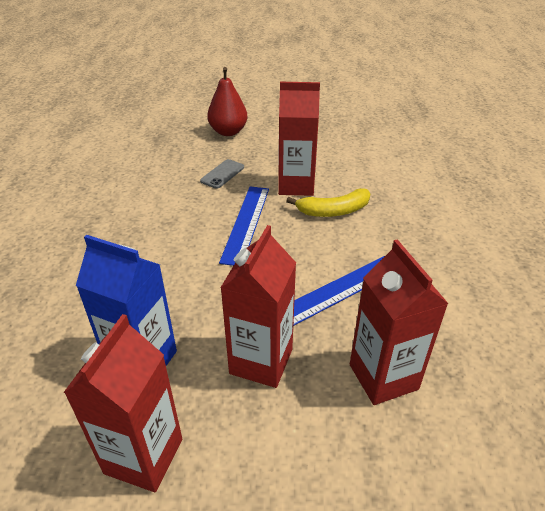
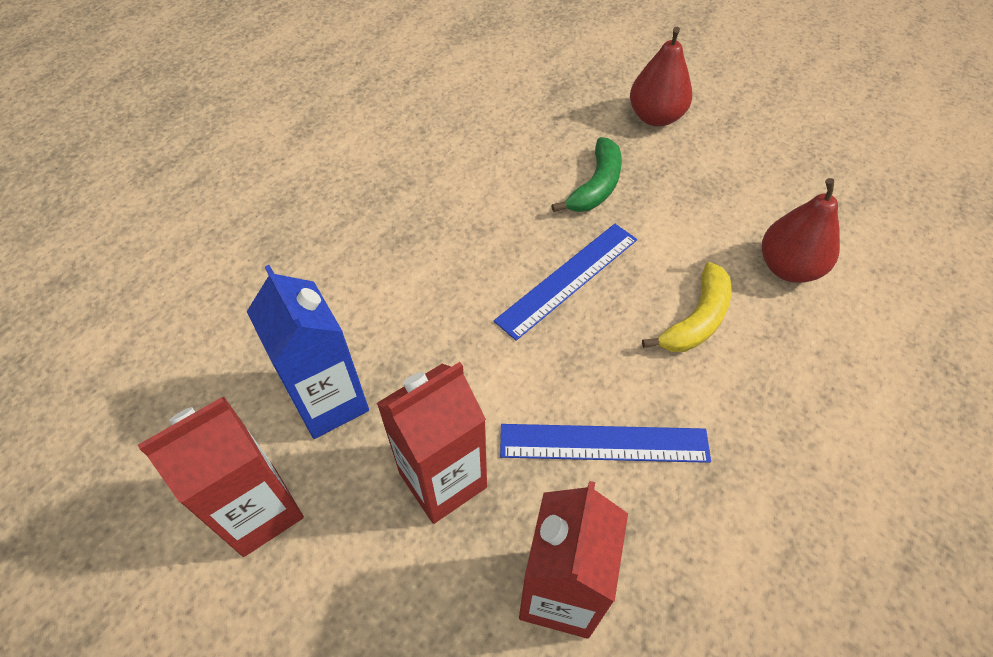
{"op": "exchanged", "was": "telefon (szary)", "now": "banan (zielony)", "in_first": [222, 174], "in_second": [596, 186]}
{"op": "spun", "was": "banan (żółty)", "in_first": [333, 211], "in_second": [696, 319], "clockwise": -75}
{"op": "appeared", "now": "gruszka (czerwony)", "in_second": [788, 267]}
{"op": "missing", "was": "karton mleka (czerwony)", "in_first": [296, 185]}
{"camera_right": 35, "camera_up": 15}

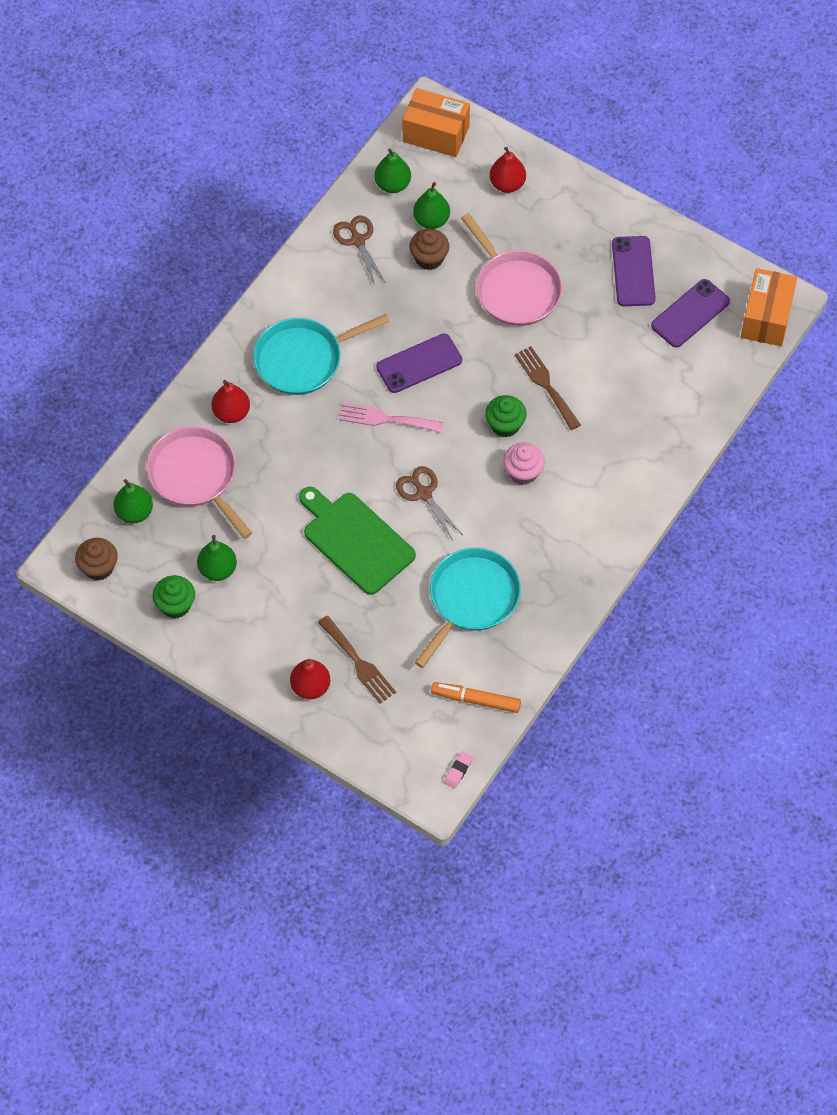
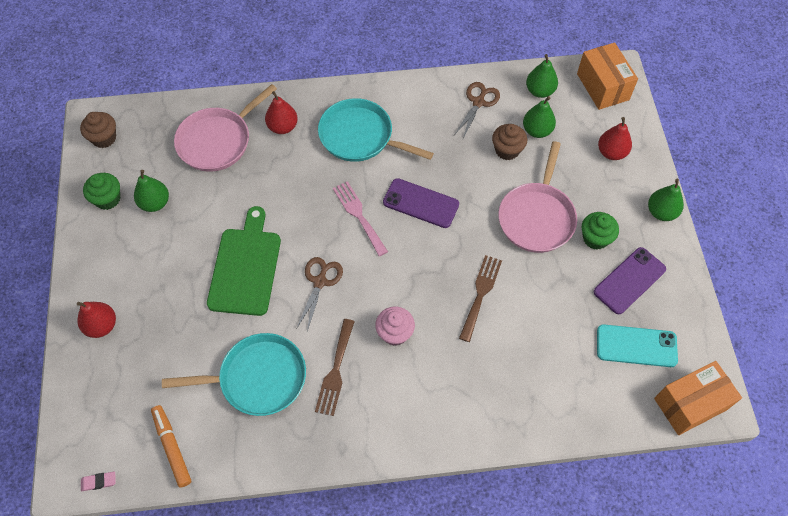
{"op": "spun", "was": "patelnia (różowy)", "in_first": [195, 476], "in_second": [217, 141], "clockwise": -150}
{"op": "relocated", "was": "widelec (brązowy)", "in_first": [358, 663], "in_second": [335, 371]}
{"op": "relocated", "was": "muffinka (zielony)", "in_first": [505, 425], "in_second": [595, 238]}
{"op": "colour", "was": "telefon (fioletowy)", "now": "telefon (turkusowy)", "in_first": [690, 313], "in_second": [636, 346]}
{"op": "relocated", "was": "gruszka (zielony)", "in_first": [134, 512], "in_second": [661, 212]}
{"camera_right": 50, "camera_up": 0}

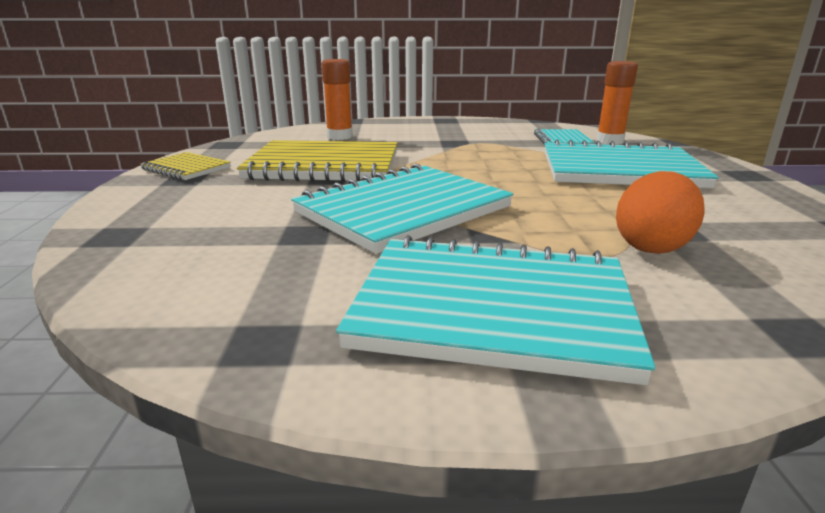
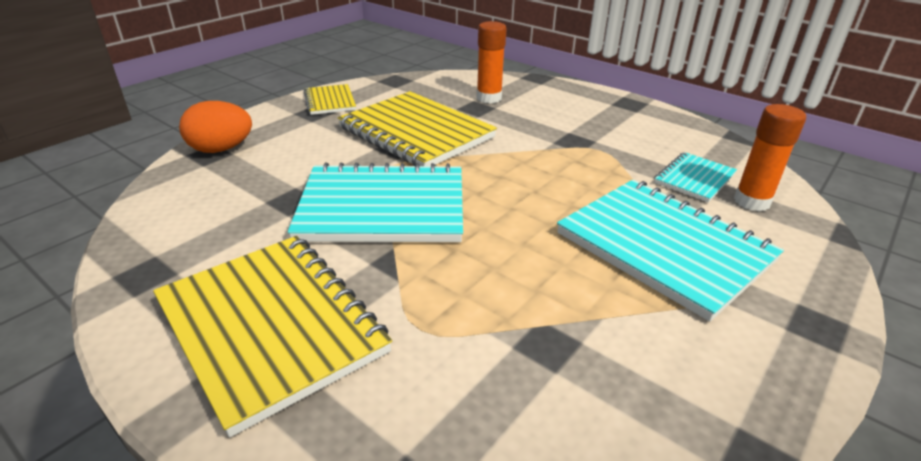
{"op": "colour", "was": "zeszyt (turkusowy)", "now": "zeszyt (żółty)", "in_first": [493, 309], "in_second": [271, 327]}
{"op": "relocated", "was": "jajko (pomarańczowy)", "in_first": [652, 246], "in_second": [221, 149]}
{"camera_right": 40, "camera_up": 10}

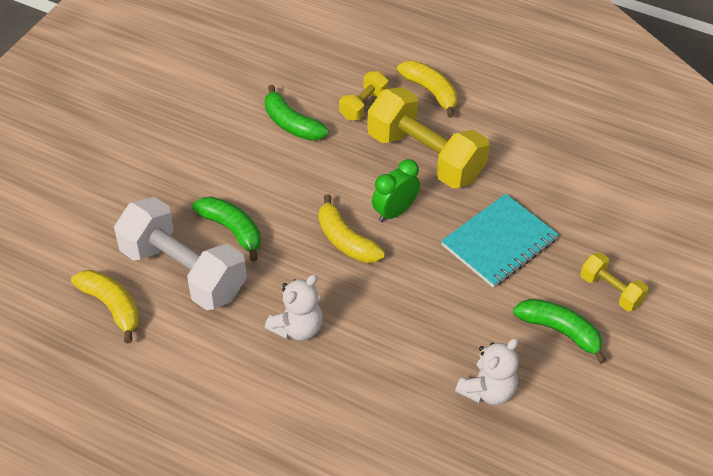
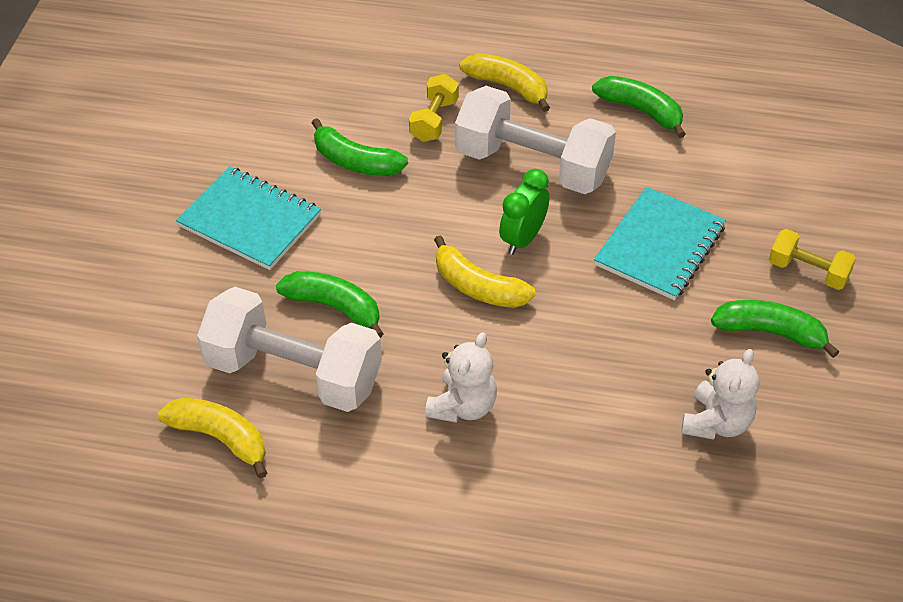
{"op": "appeared", "now": "zeszyt (turkusowy)", "in_second": [250, 221]}
{"op": "colour", "was": "hantel (żółty)", "now": "hantel (biały)", "in_first": [425, 157], "in_second": [532, 165]}
{"op": "appeared", "now": "banan (zielony)", "in_second": [641, 111]}
{"camera_right": -15, "camera_up": 0}

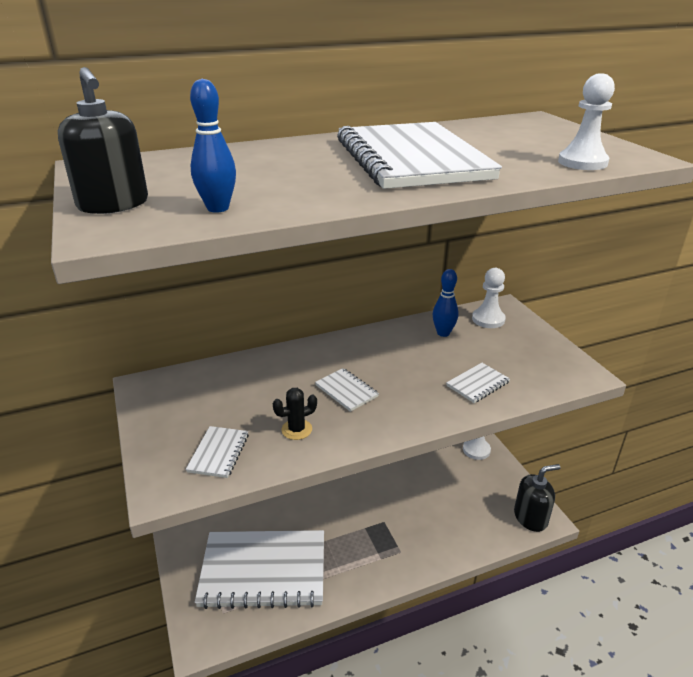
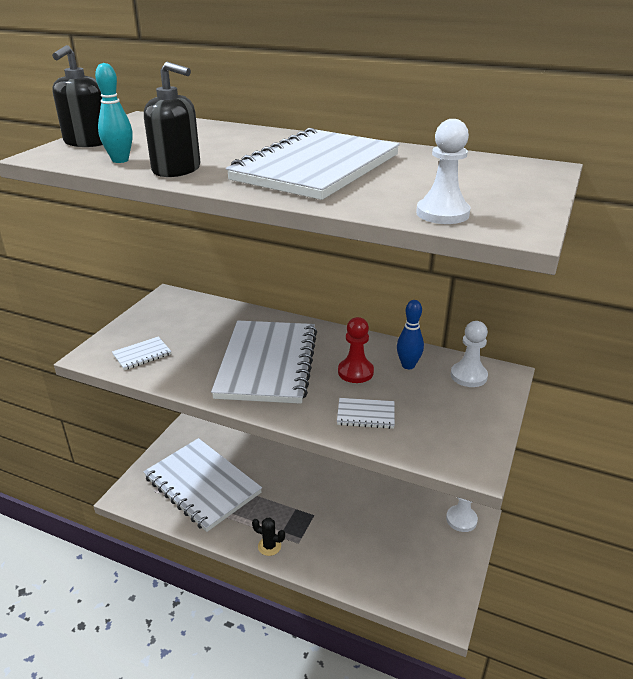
{"op": "colour", "was": "kręgiel (niebieski)", "now": "kręgiel (turkusowy)", "in_first": [218, 208], "in_second": [120, 160]}
{"op": "relocated", "was": "dozownik mydła (czarny)", "in_first": [530, 517], "in_second": [177, 170]}
{"op": "size", "was": "zeszyt (biały)", "in_first": [346, 391], "in_second": [267, 363], "ratio": 2.48}
{"op": "relocated", "was": "kaktus (czarny)", "in_first": [296, 429], "in_second": [269, 546]}
{"op": "appeared", "now": "pionek (czerwony)", "in_second": [355, 372]}
{"camera_right": 45, "camera_up": 0}

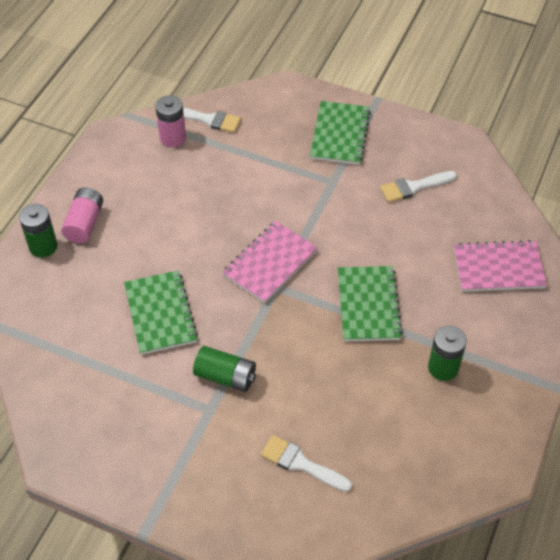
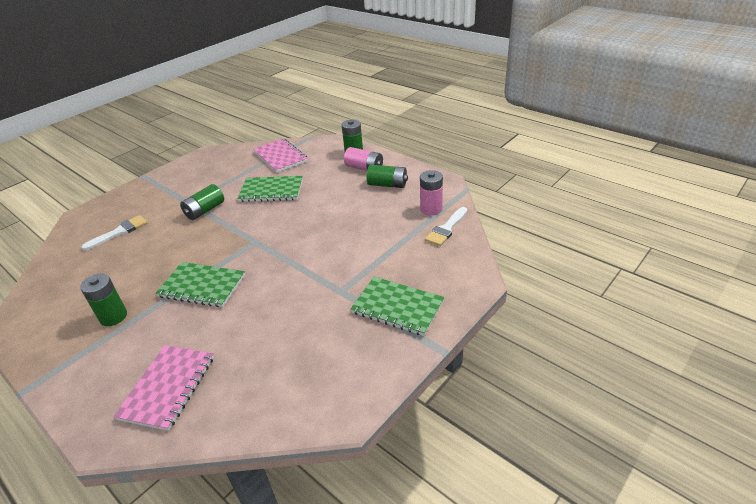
{"op": "relocated", "was": "zeszyt (różowy)", "in_first": [270, 263], "in_second": [280, 157]}
{"op": "appeared", "now": "bateria (zielony)", "in_second": [387, 185]}
{"op": "missing", "was": "pędzel (biały)", "in_first": [414, 187]}
{"camera_right": 110, "camera_up": -15}

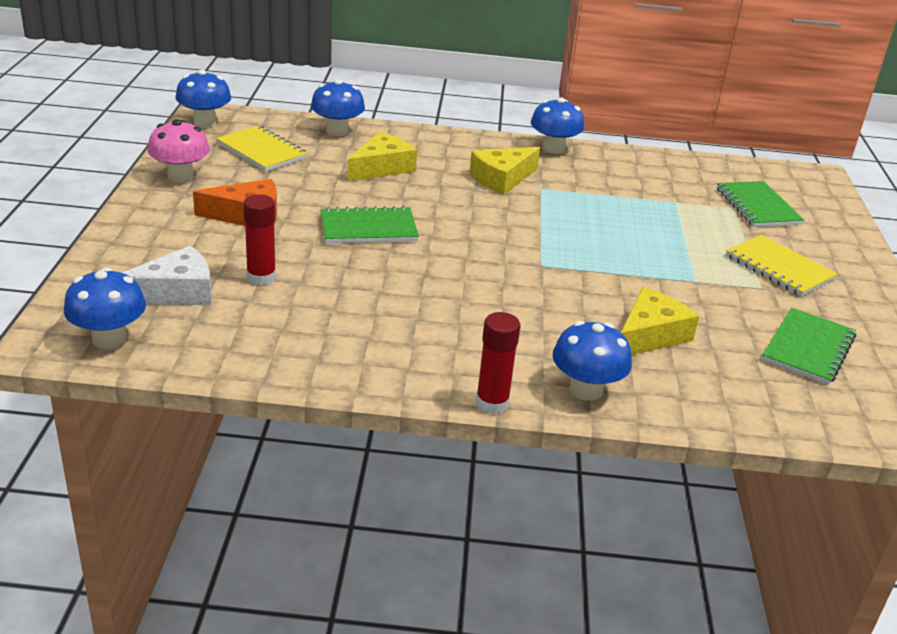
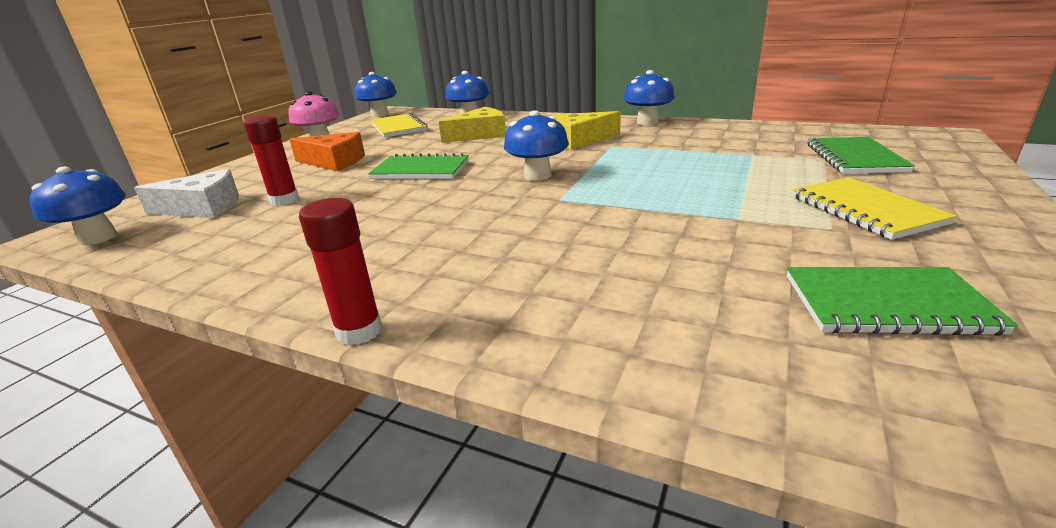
{"op": "relocated", "was": "grzyb (niebieski)", "in_first": [586, 390], "in_second": [537, 175]}
{"op": "spun", "was": "zeszyt (zielony)", "in_first": [808, 348], "in_second": [886, 304], "clockwise": 45}
{"op": "missing", "was": "ser (żółty)", "in_first": [650, 335]}
{"camera_right": 25, "camera_up": -5}

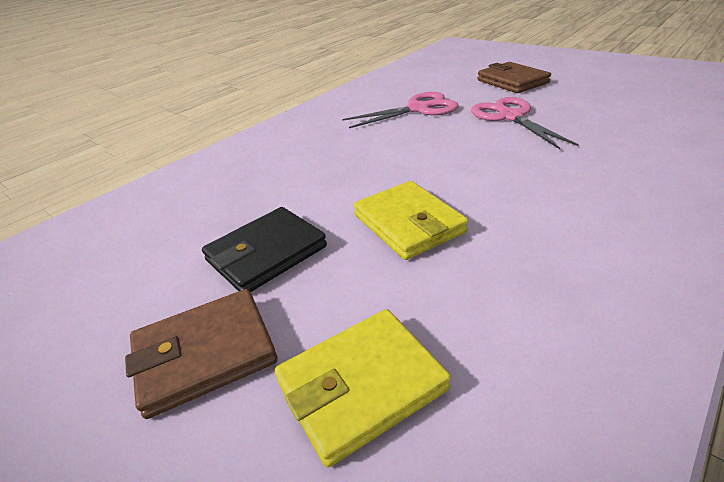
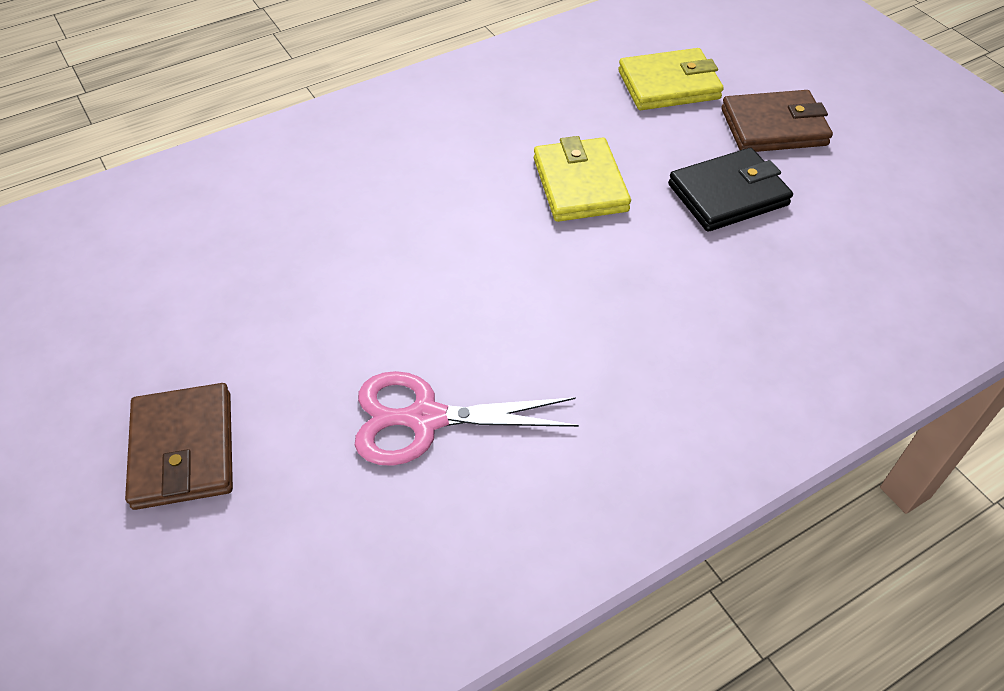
{"op": "missing", "was": "nożyczki (różowy)", "in_first": [510, 117]}
{"camera_right": -165, "camera_up": 15}

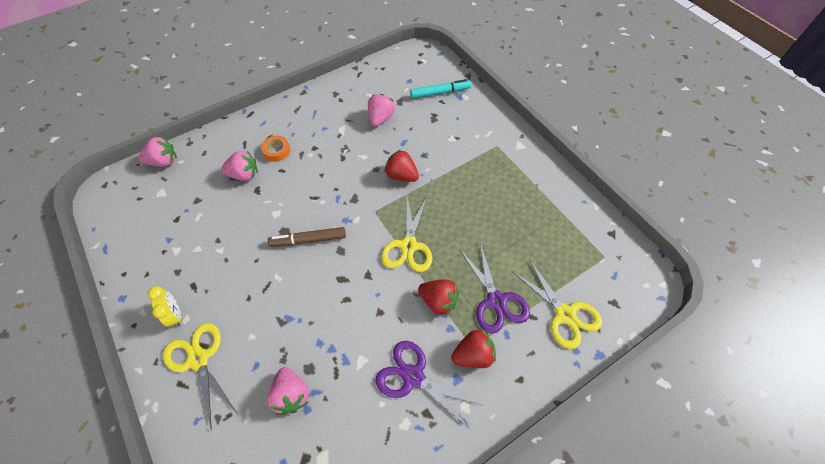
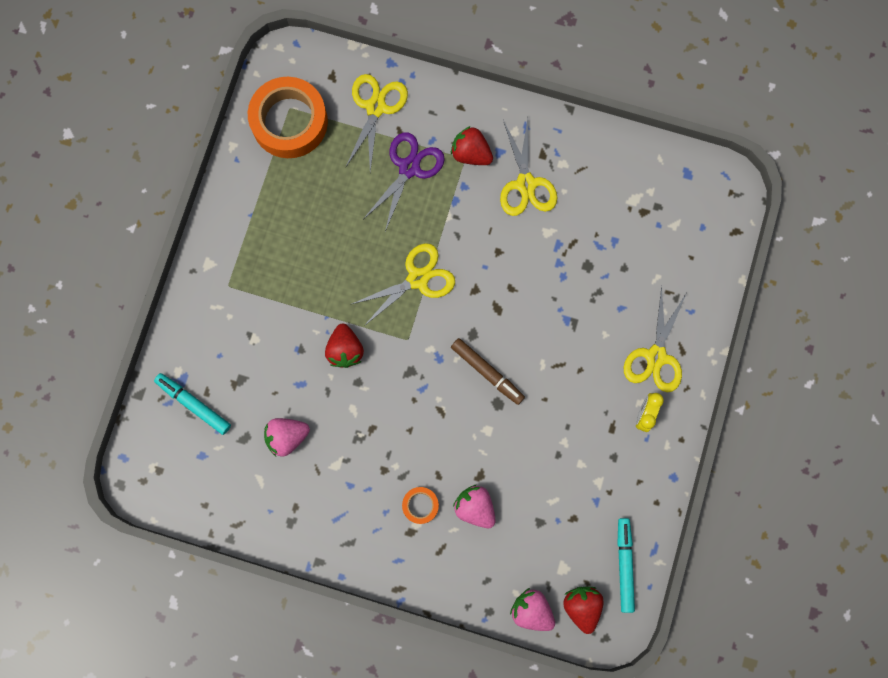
{"op": "appeared", "now": "taśma klejąca (pomarańczowy)", "in_second": [289, 122]}
{"op": "colour", "was": "nożyczki (fioletowy)", "now": "nożyczki (żółty)", "in_first": [413, 377], "in_second": [525, 184]}
{"op": "relocated", "was": "truskawka (czerwony)", "in_first": [438, 301], "in_second": [582, 606]}
{"op": "appeared", "now": "flamaster (turkusowy)", "in_second": [624, 565]}
{"op": "missing", "was": "truskawka (różowy)", "in_first": [291, 394]}
{"camera_right": -130, "camera_up": 20}

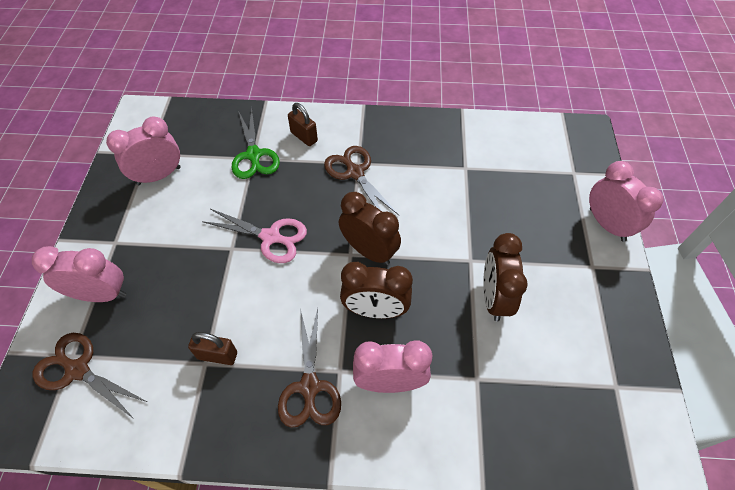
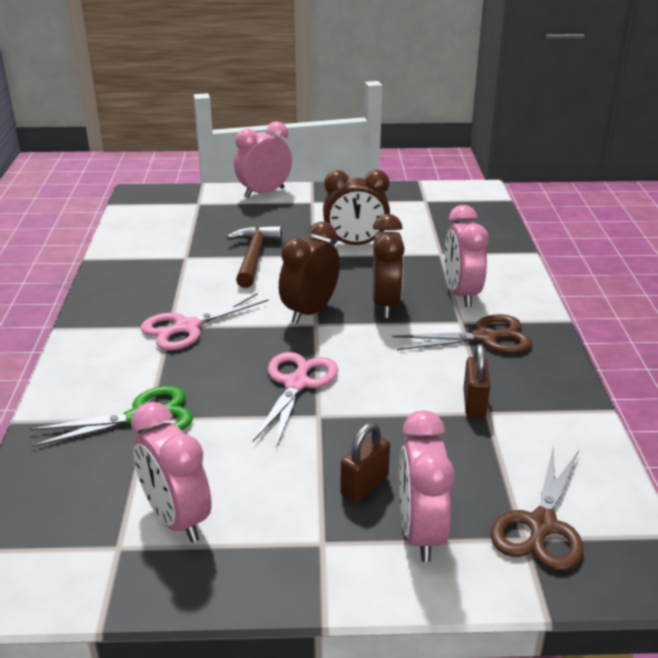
{"op": "colour", "was": "nożyczki (brązowy)", "now": "nożyczki (różowy)", "in_first": [355, 173], "in_second": [187, 327]}
{"op": "appeared", "now": "młotek (brązowy)", "in_second": [253, 257]}
{"op": "relocated", "was": "kłódka (brązowy)", "in_first": [304, 137], "in_second": [364, 486]}
{"camera_right": -95, "camera_up": -25}

